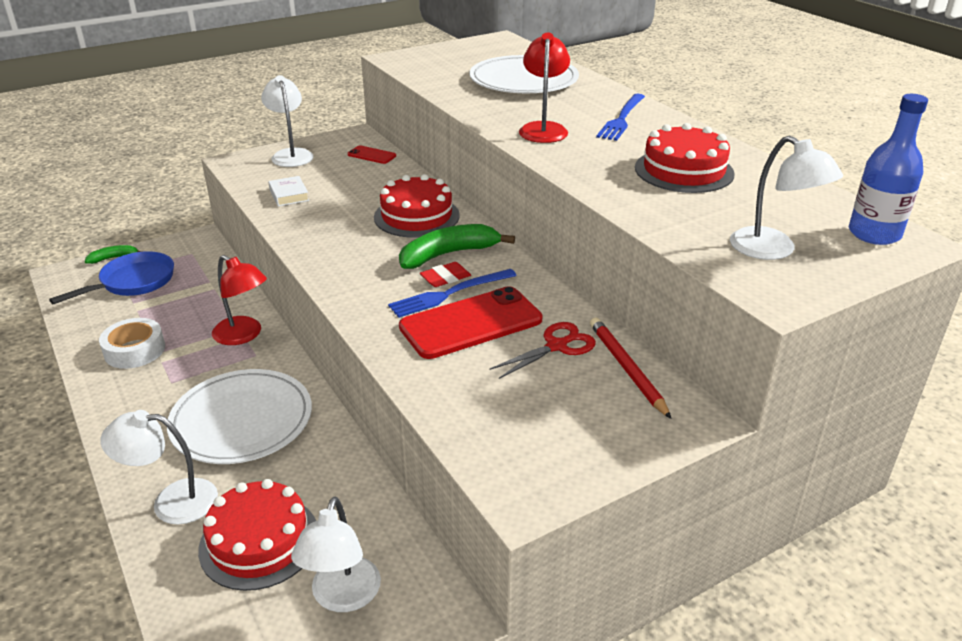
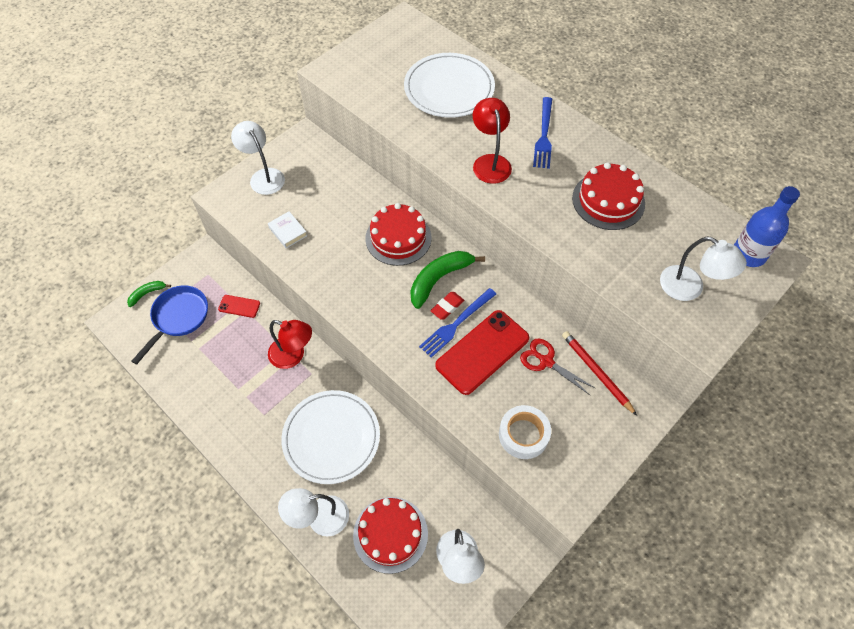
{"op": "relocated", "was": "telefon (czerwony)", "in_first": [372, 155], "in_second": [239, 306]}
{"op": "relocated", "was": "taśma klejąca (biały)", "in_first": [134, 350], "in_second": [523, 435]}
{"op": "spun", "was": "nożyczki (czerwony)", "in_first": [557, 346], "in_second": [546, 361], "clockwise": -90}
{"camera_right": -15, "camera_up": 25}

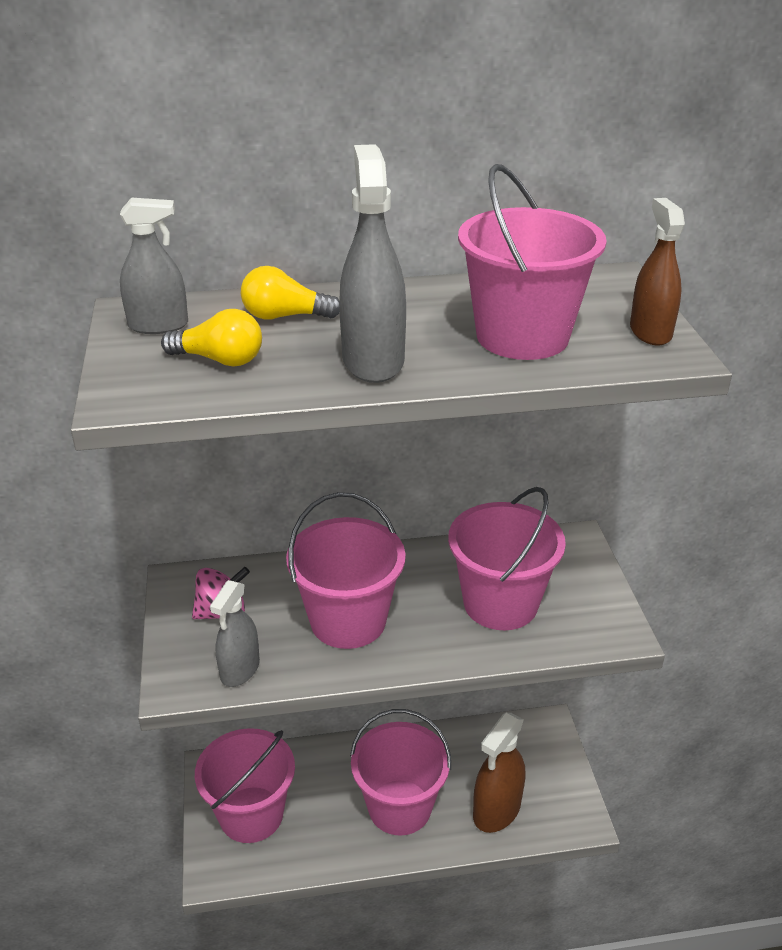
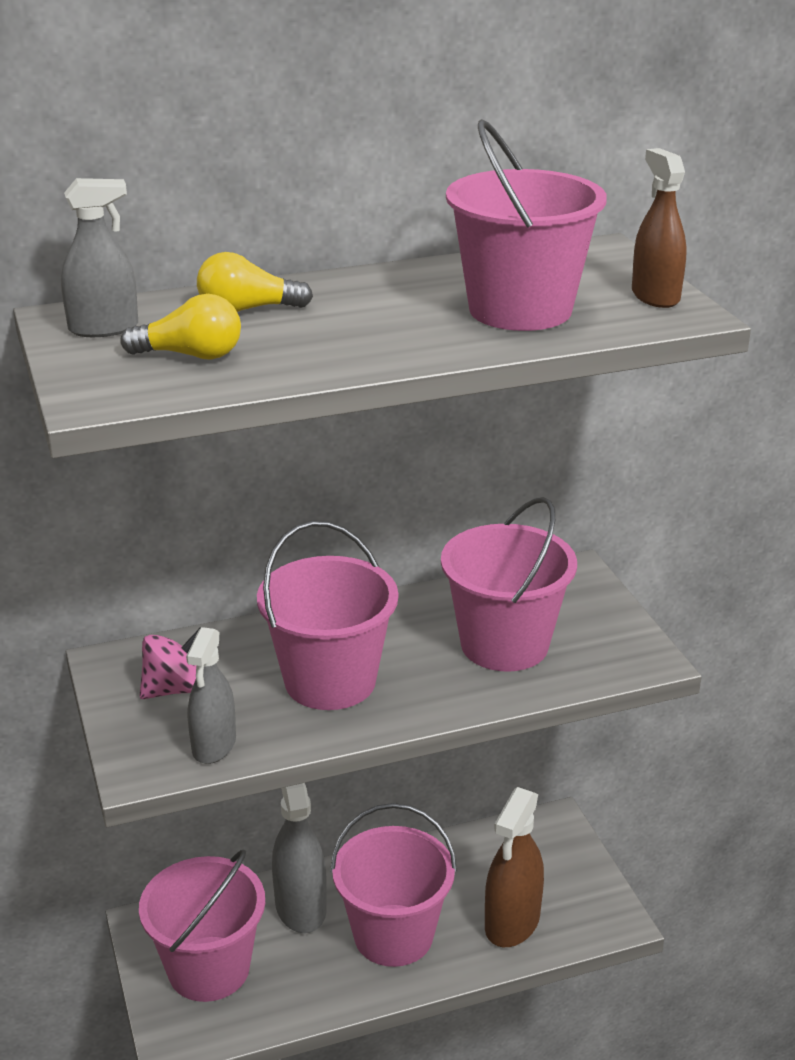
{"op": "relocated", "was": "spryskiwacz (szary)", "in_first": [373, 360], "in_second": [300, 907]}
{"camera_right": -10, "camera_up": -5}

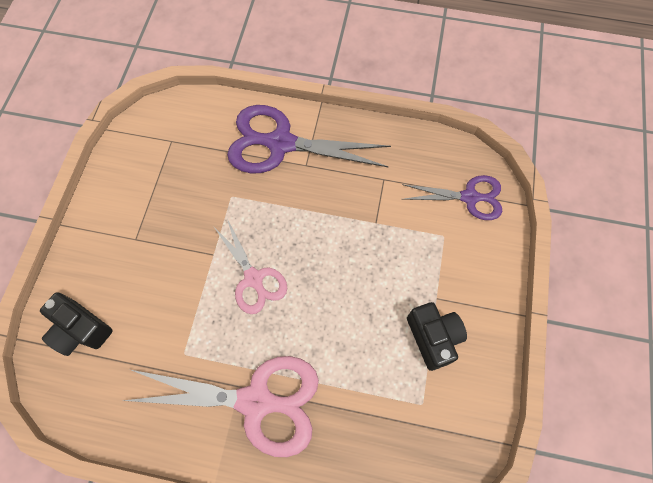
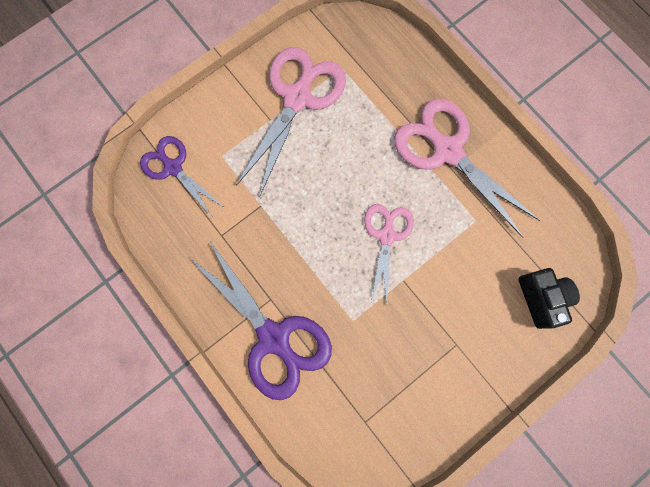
{"op": "exchanged", "was": "aparat fotograficzny (czarny)", "now": "nożyczki (różowy)", "in_first": [433, 337], "in_second": [297, 98]}
{"camera_right": -140, "camera_up": 10}

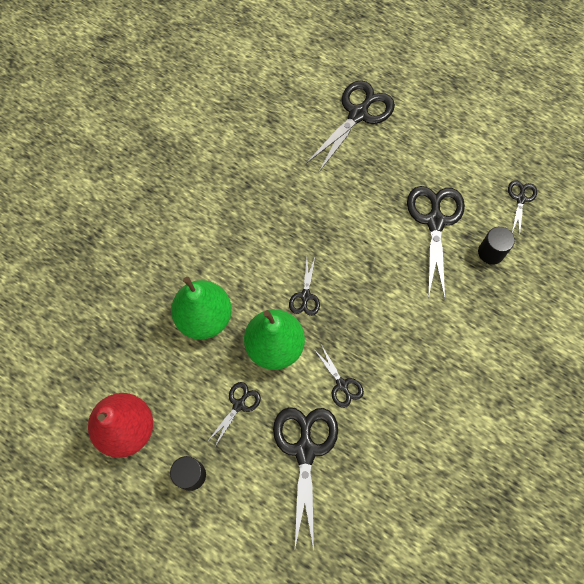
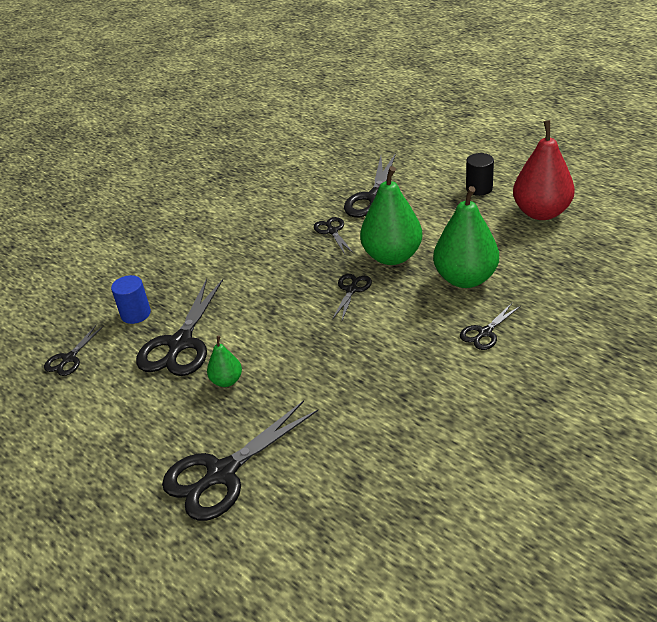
{"op": "colour", "was": "walec (czarny)", "now": "walec (niebieski)", "in_first": [491, 252], "in_second": [136, 314]}
{"op": "appeared", "now": "gruszka (zielony)", "in_second": [227, 381]}
{"op": "relocated", "was": "nożyczki (czarny)", "in_first": [239, 405], "in_second": [485, 333]}
{"camera_right": -165, "camera_up": -30}

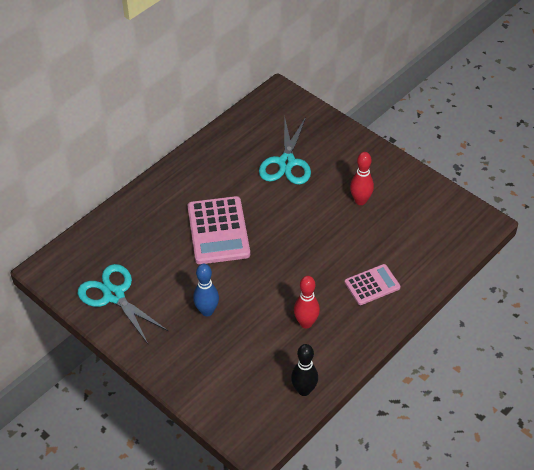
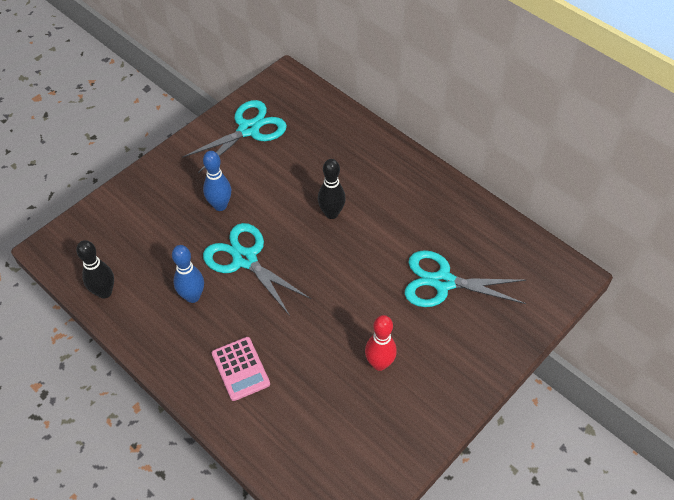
{"op": "colour", "was": "kręgiel (czerwony)", "now": "kręgiel (niebieski)", "in_first": [306, 323], "in_second": [192, 296]}
{"op": "appeared", "now": "nożyczki (turkusowy)", "in_second": [245, 259]}
{"op": "exchanged", "was": "kalkulator (różowy)", "now": "kręgiel (czarny)", "in_first": [218, 231], "in_second": [331, 213]}
{"camera_right": 90, "camera_up": 5}

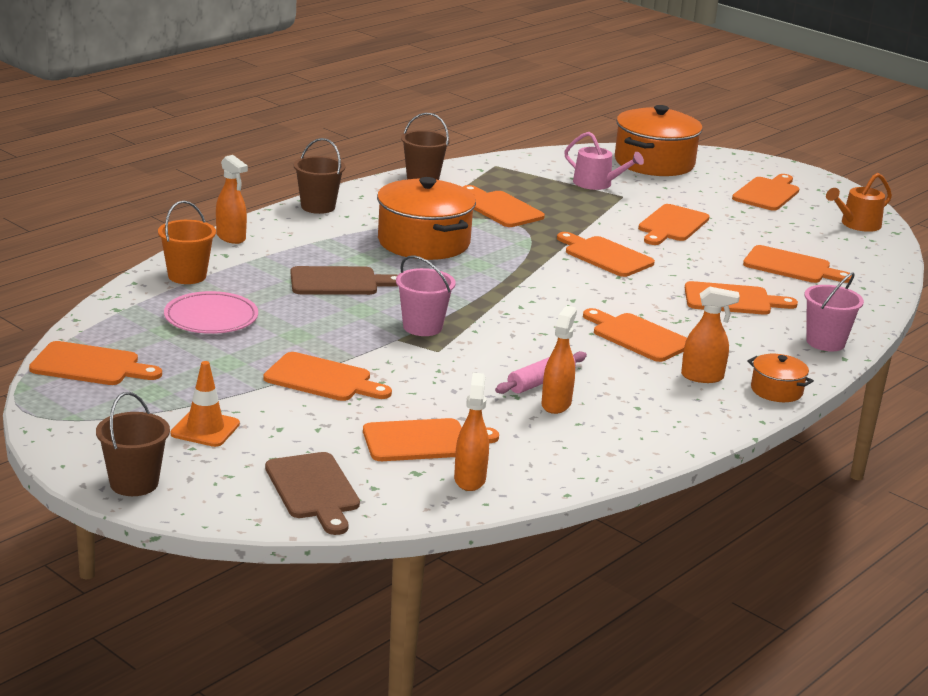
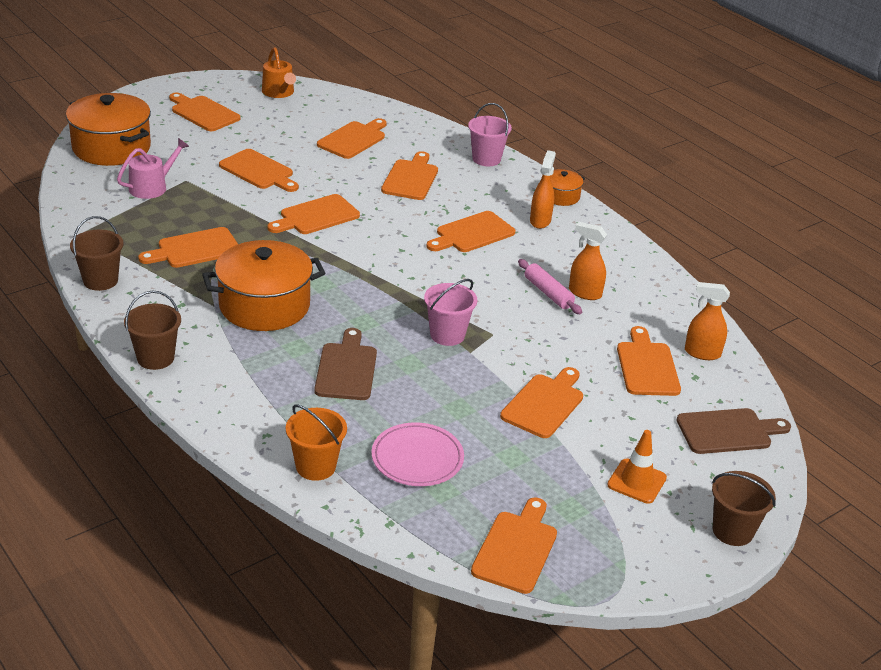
{"op": "missing", "was": "spryskiwacz (pomarańczowy)", "in_first": [231, 237]}
{"camera_right": -80, "camera_up": 10}

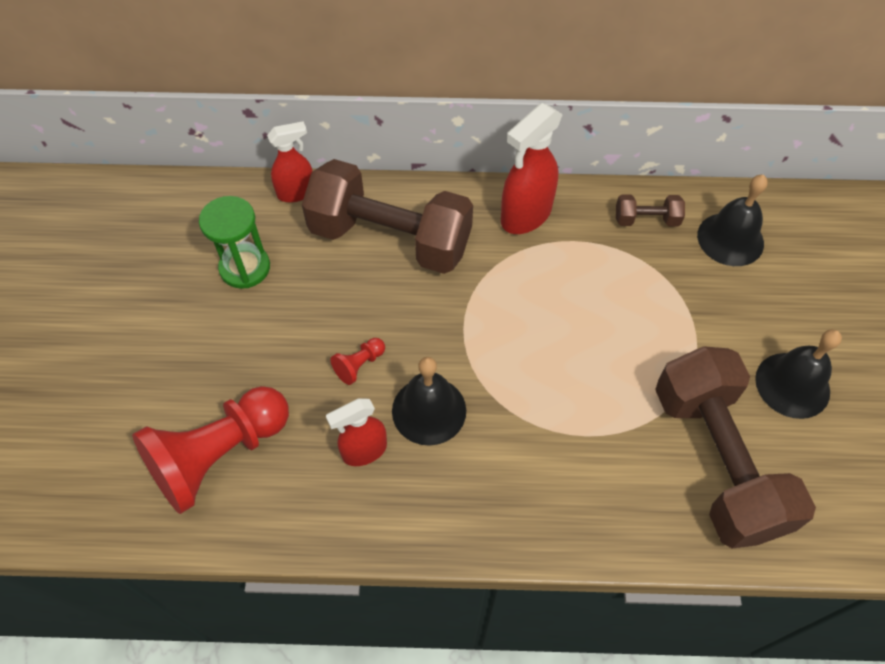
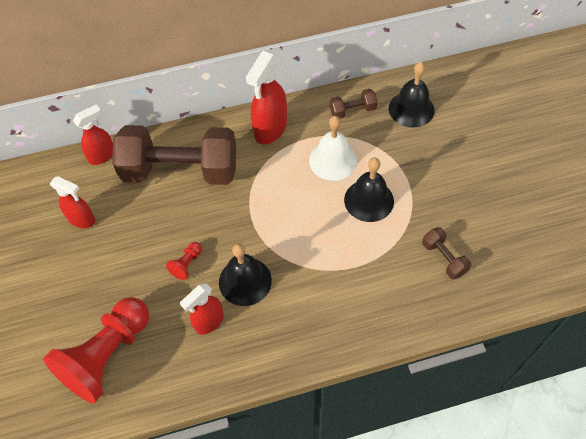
{"op": "exchanged", "was": "klepsydra (zielony)", "now": "spryskiwacz (czerwony)", "in_first": [245, 268], "in_second": [82, 219]}
{"op": "appeared", "now": "dzwonek (biały)", "in_second": [332, 160]}
{"op": "relocated", "was": "dzwonek (czarny)", "in_first": [792, 385], "in_second": [369, 200]}
{"op": "size", "was": "hantel (brązowy)", "in_first": [716, 461], "in_second": [444, 258], "ratio": 0.42}
{"camera_right": -15, "camera_up": 0}

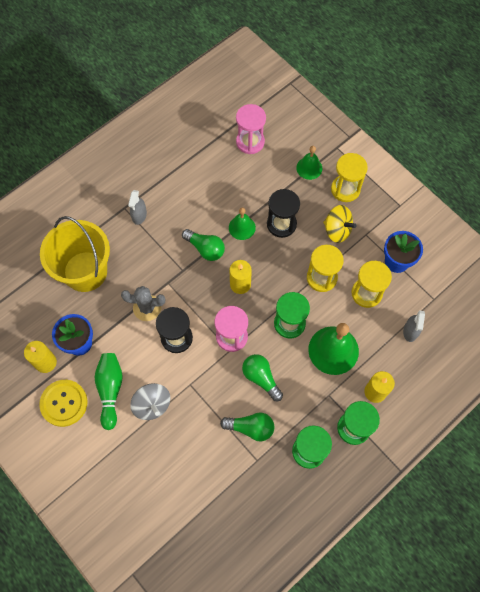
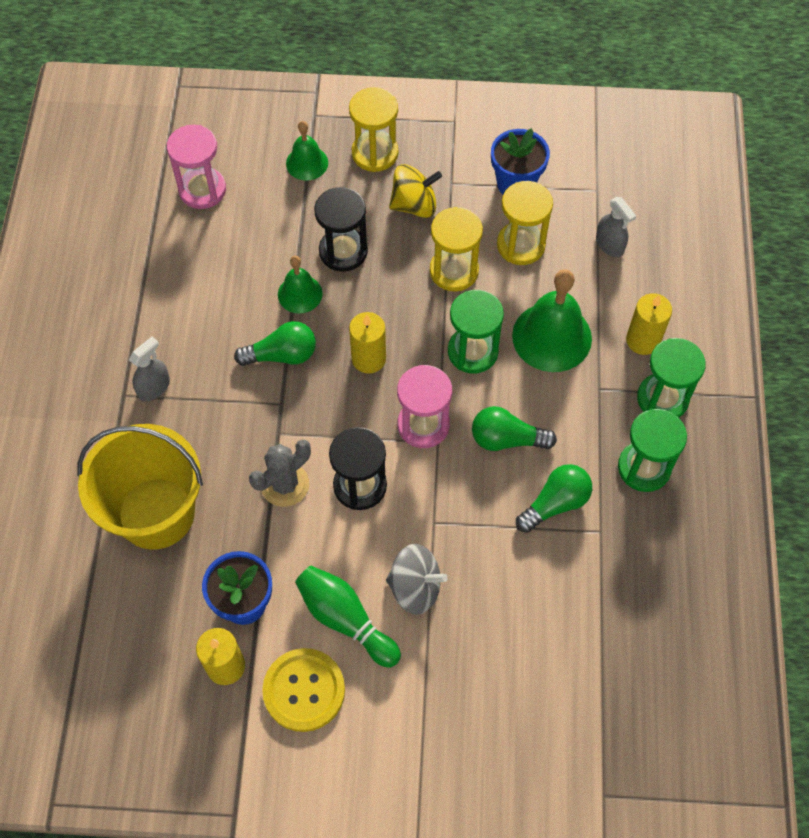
{"op": "spun", "was": "spryskiwacz (szary)", "in_first": [139, 215], "in_second": [154, 387], "clockwise": -105}
{"camera_right": -45, "camera_up": -5}

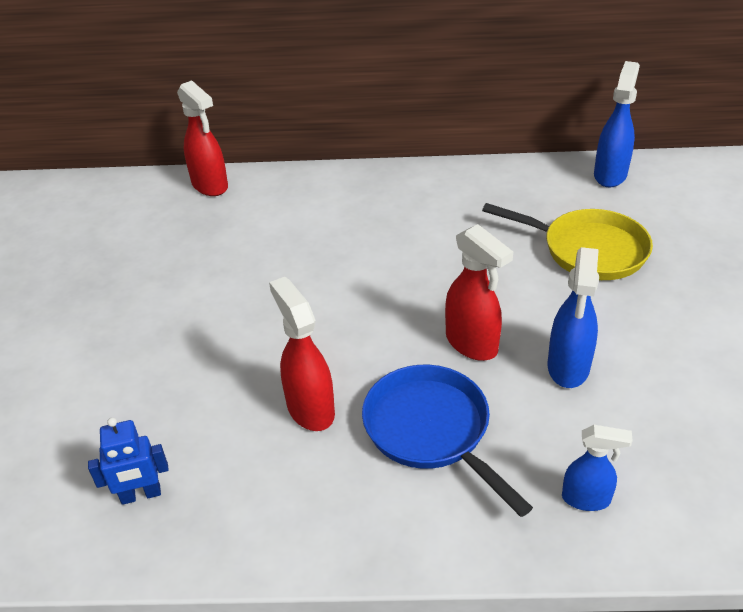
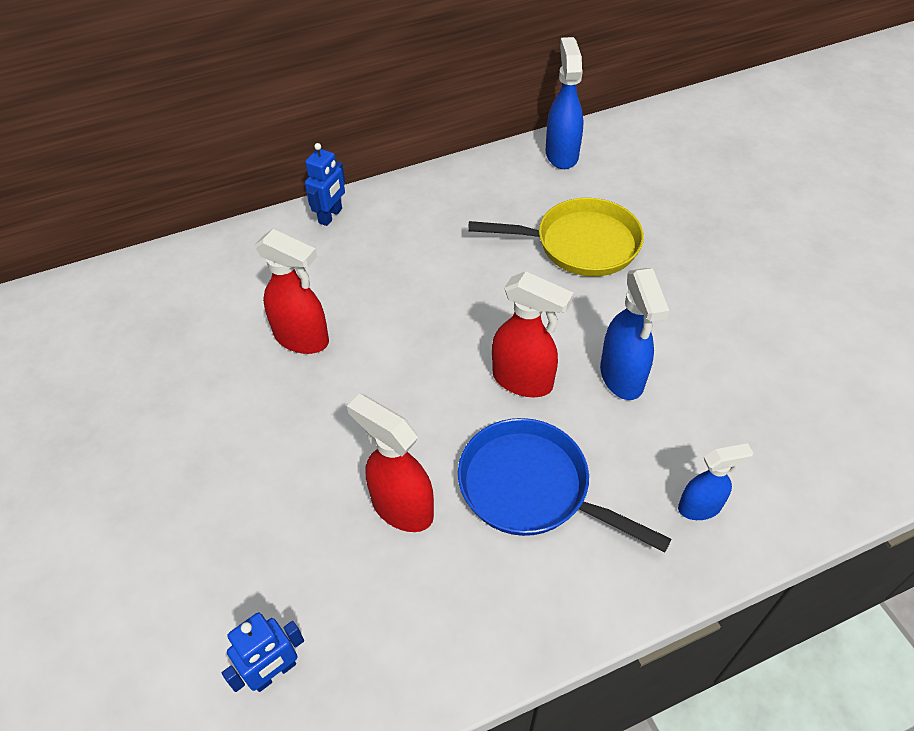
{"op": "relocated", "was": "spryskiwacz (czerwony)", "in_first": [210, 186], "in_second": [302, 339]}
{"op": "appeared", "now": "robot (niebieski)", "in_second": [330, 216]}
{"camera_right": -25, "camera_up": 10}

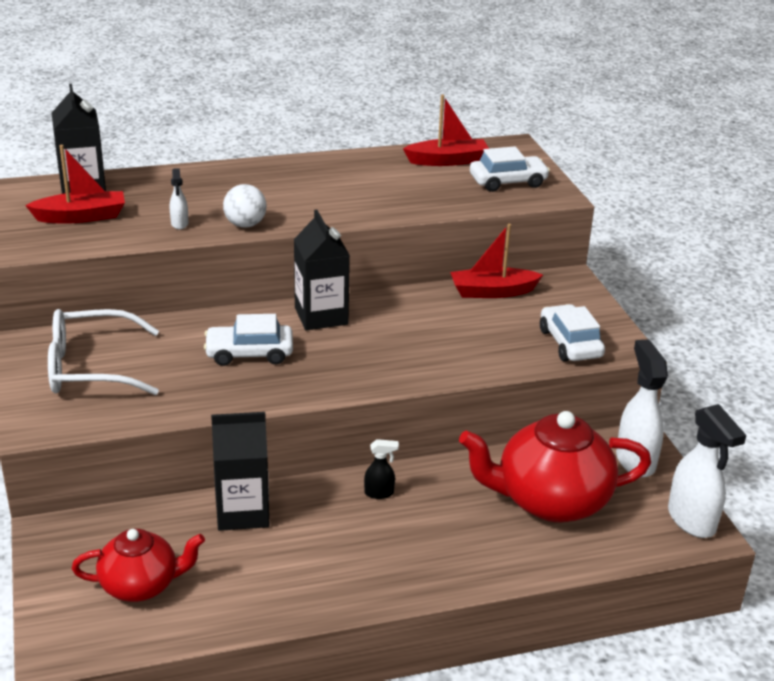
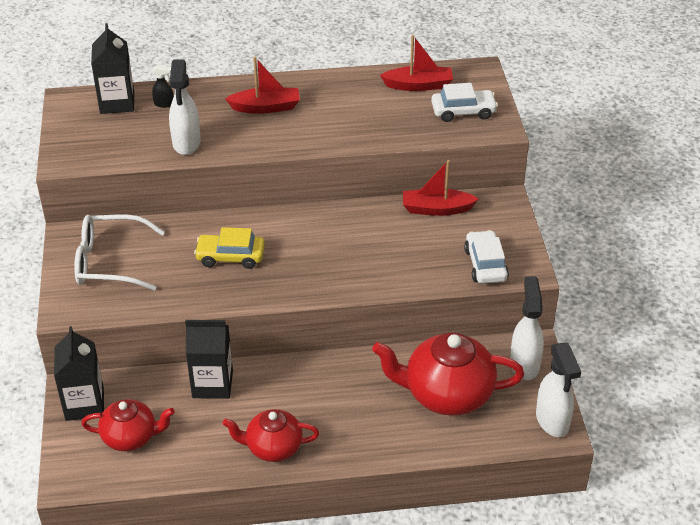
{"op": "relocated", "was": "karton mleka (czarny)", "in_first": [321, 316], "in_second": [84, 404]}
{"op": "relocated", "was": "spryskiwacz (czarny)", "in_first": [379, 493], "in_second": [164, 104]}
{"op": "size", "was": "spryskiwacz (biały)", "in_first": [179, 224], "in_second": [186, 143], "ratio": 2.05}
{"op": "colour", "was": "samochód (biały)", "now": "samochód (żółty)", "in_first": [249, 353], "in_second": [230, 257]}
{"op": "appeared", "now": "imbryk (czerwony)", "in_second": [273, 447]}
{"op": "relocated", "was": "łódka (czerwony)", "in_first": [81, 217], "in_second": [266, 107]}
{"op": "missing", "was": "piłka (biały)", "in_first": [245, 225]}
{"camera_right": 10, "camera_up": 10}

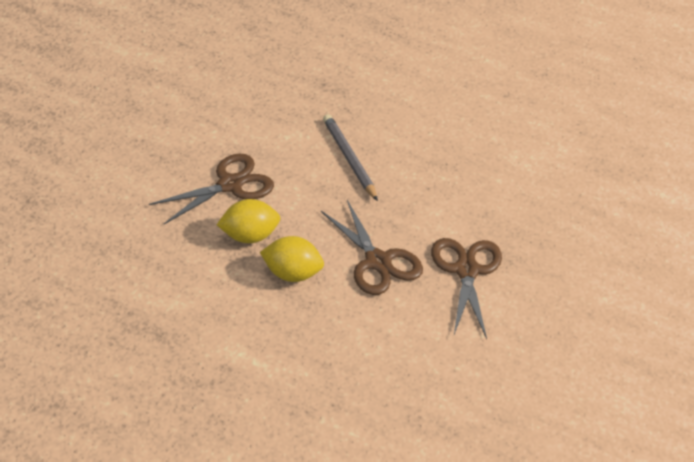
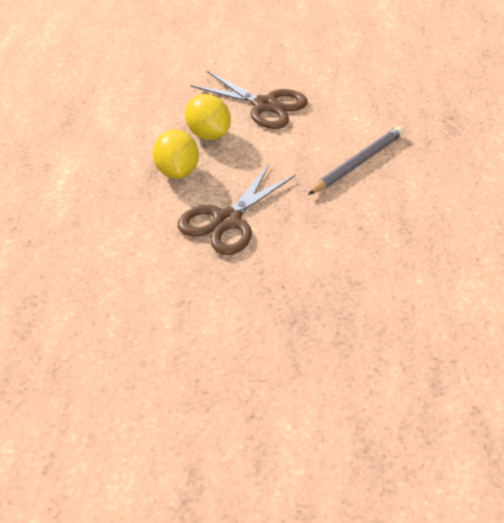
{"op": "missing", "was": "nożyczki (brązowy)", "in_first": [466, 270]}
{"camera_right": 70, "camera_up": 0}

